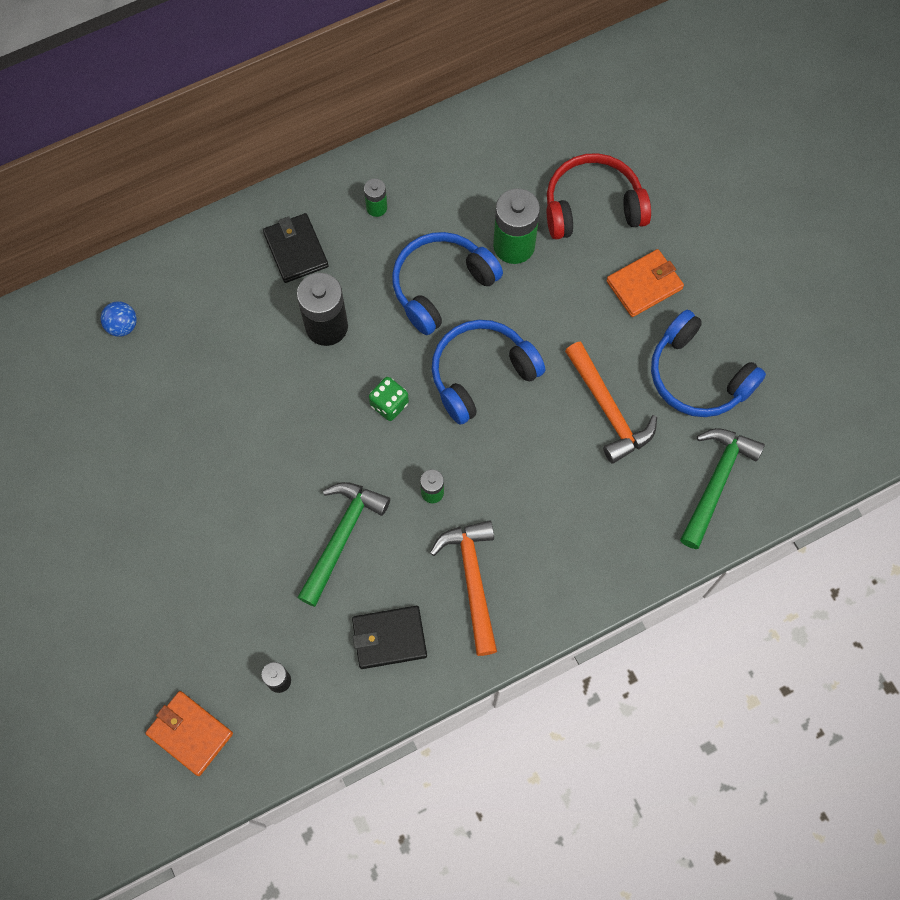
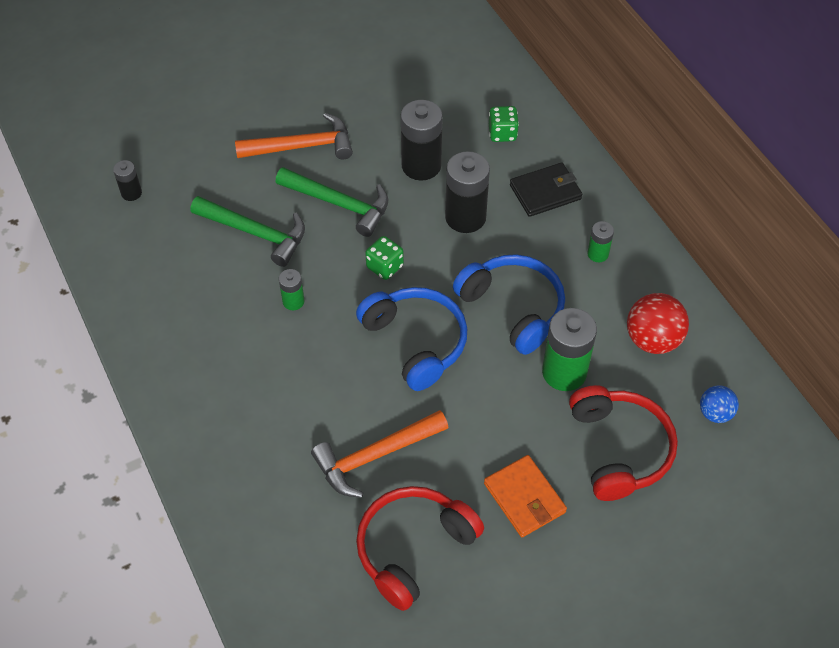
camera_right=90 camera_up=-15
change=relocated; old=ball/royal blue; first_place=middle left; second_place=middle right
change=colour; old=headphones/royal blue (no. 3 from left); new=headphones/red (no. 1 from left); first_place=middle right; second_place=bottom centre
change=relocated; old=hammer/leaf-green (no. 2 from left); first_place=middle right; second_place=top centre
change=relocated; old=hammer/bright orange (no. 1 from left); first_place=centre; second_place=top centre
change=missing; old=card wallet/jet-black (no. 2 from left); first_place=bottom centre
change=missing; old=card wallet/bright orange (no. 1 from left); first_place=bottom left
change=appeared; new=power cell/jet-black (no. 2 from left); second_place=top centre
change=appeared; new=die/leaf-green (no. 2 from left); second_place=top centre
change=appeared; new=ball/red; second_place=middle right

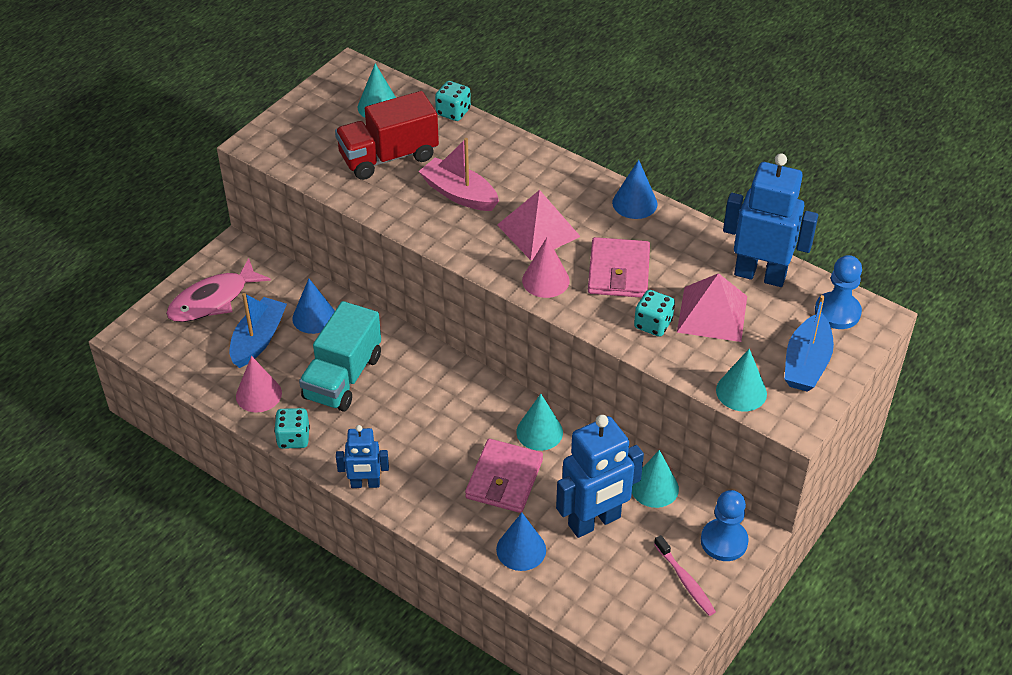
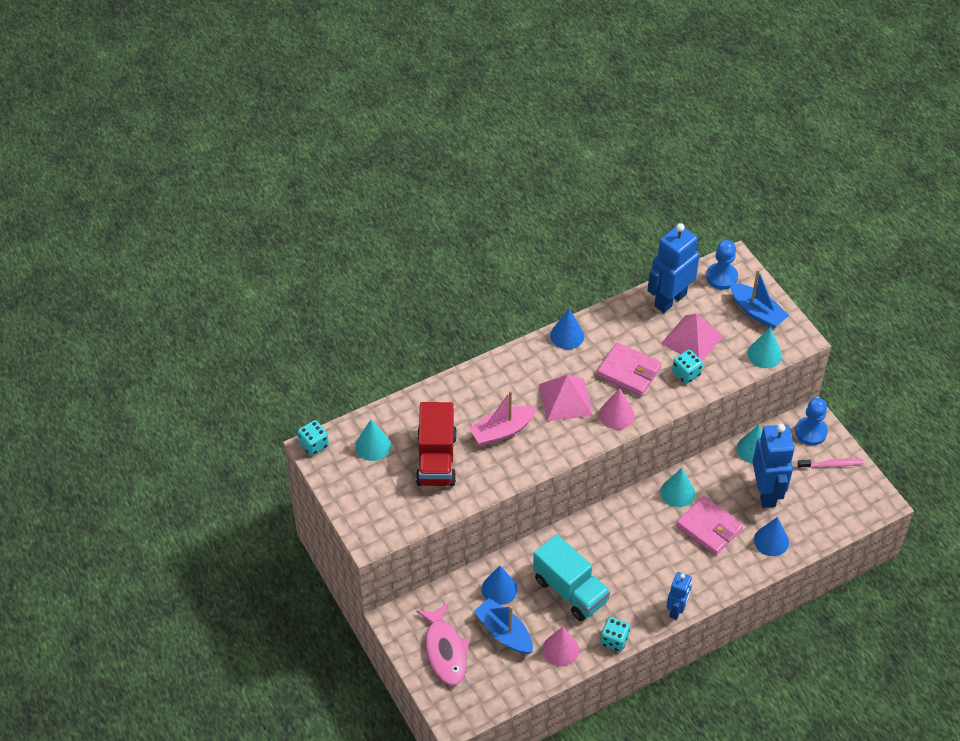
camera_right=-65 camera_up=5
change=relocated; old=die/aqua (no. 2 from left in the first image); new=die/aqua (no. 1 from left); first_place=top centre; second_place=middle left

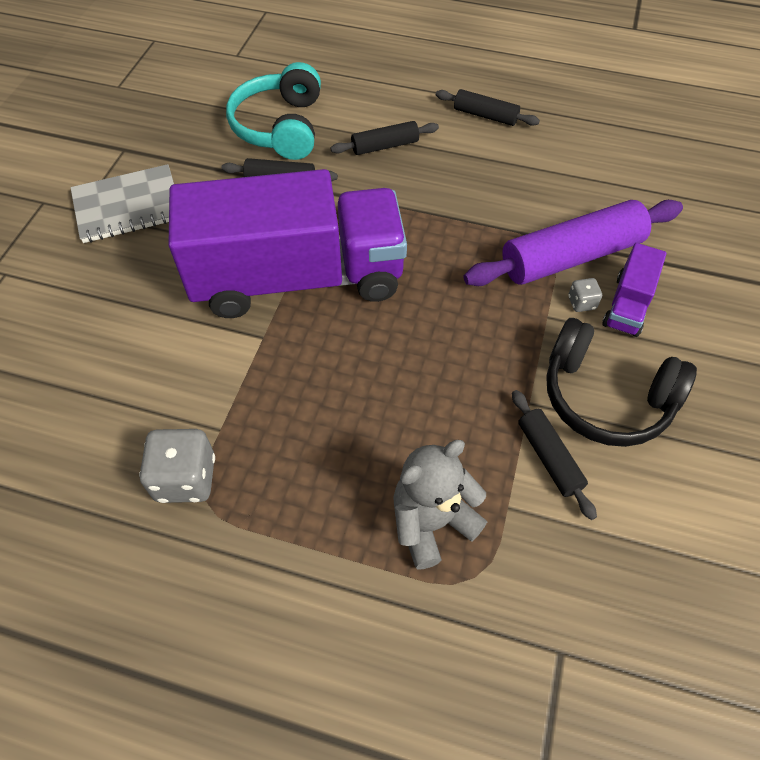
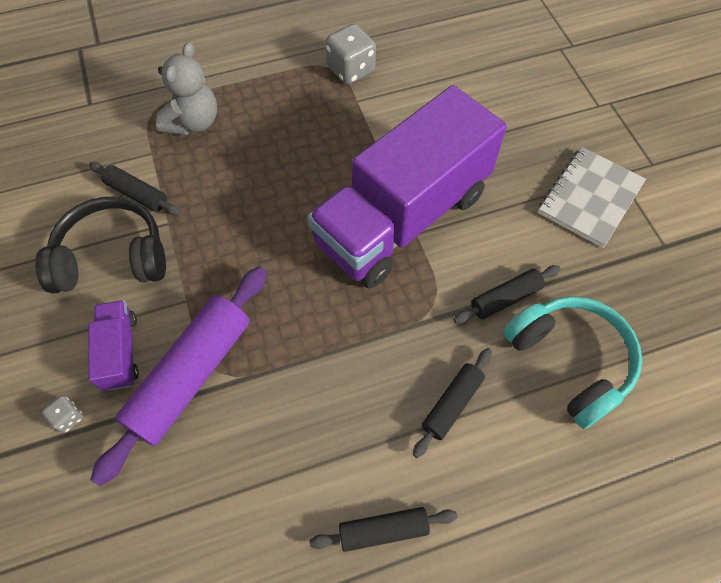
camera_right=145 camera_up=5
change=relocated; old=die/grey (no. 2 from left in the first image); new=die/grey (no. 1 from left); first_place=middle right; second_place=bottom left

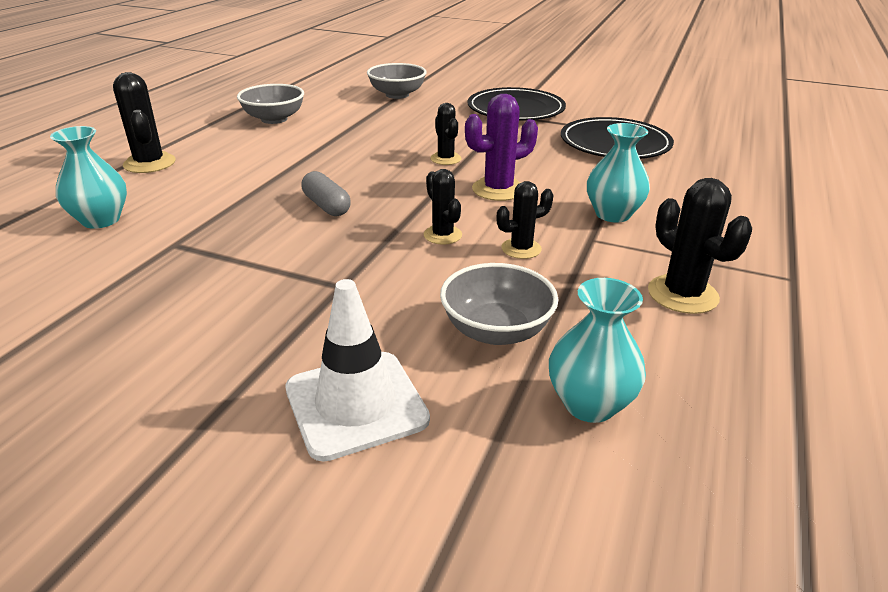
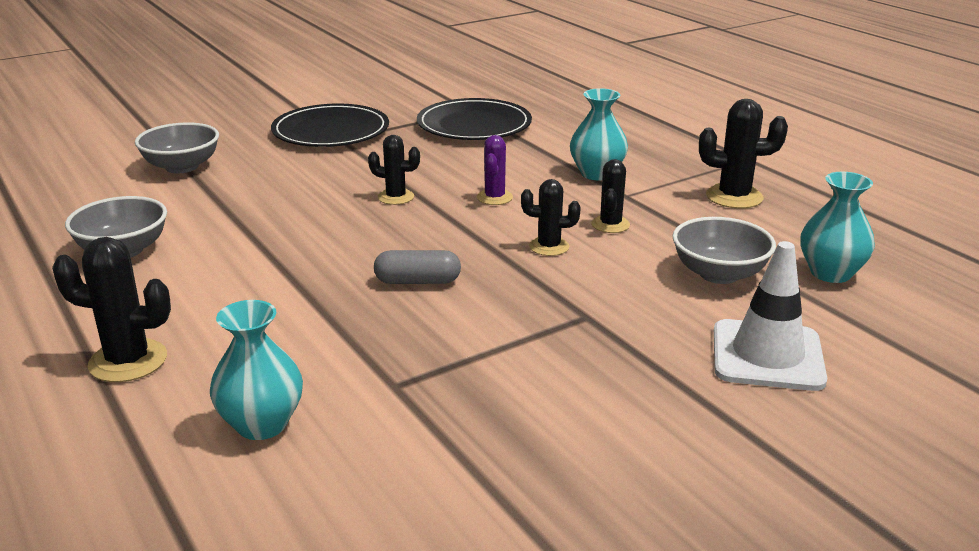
camera_right=-55 camera_up=-5
change=size; old=saguaro cactus/royal purple; first_place=top centre; second_place=top centre; factor=0.65

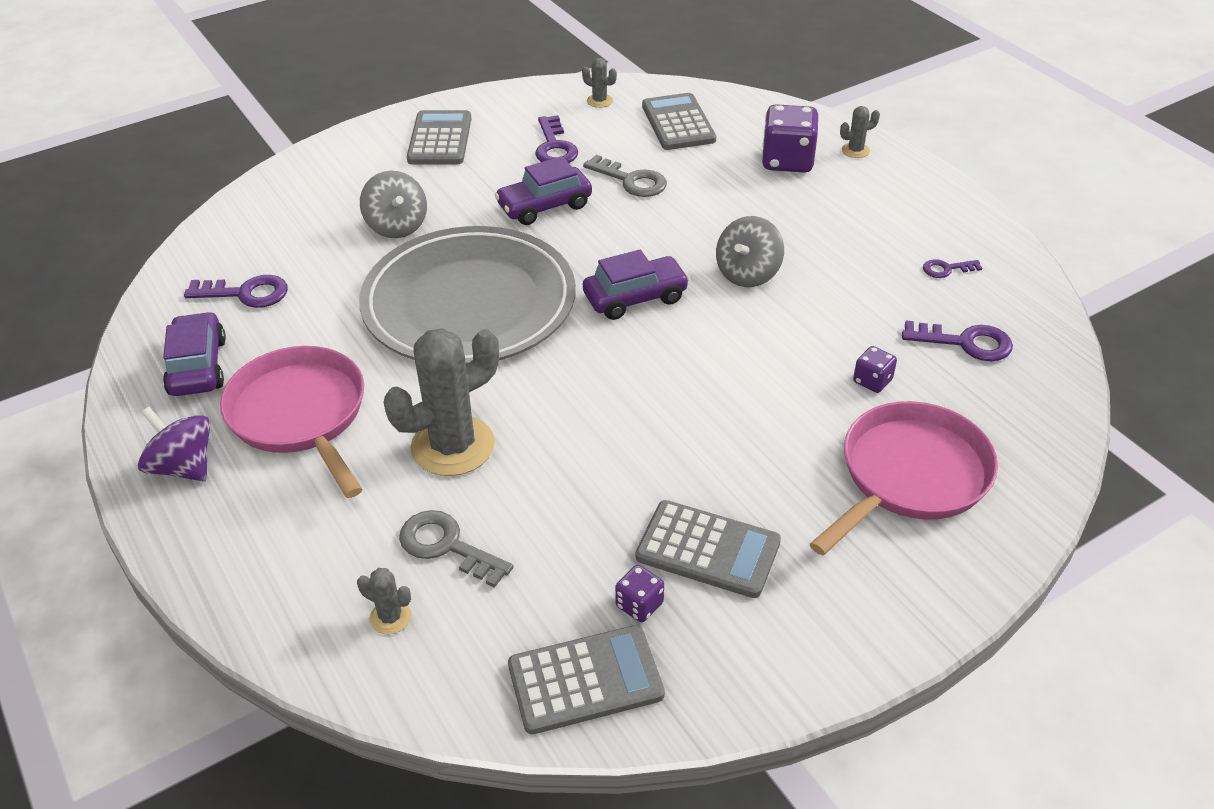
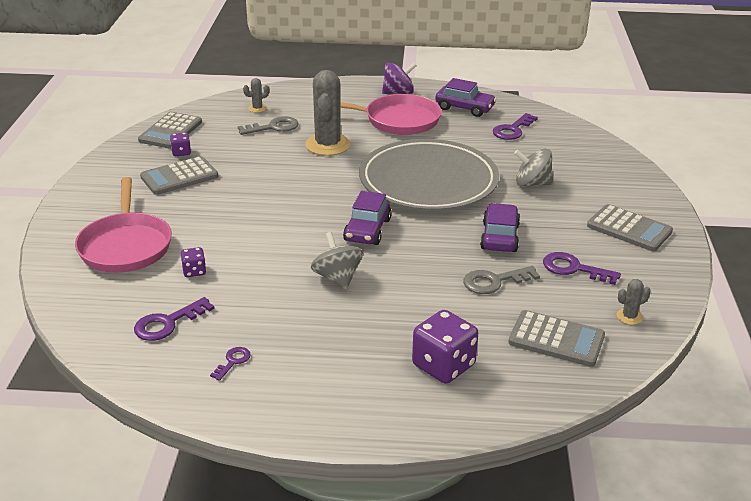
camera_right=125 camera_up=-10
change=missing; old=saguaro cactus/grey (no. 4 from left); first_place=top right

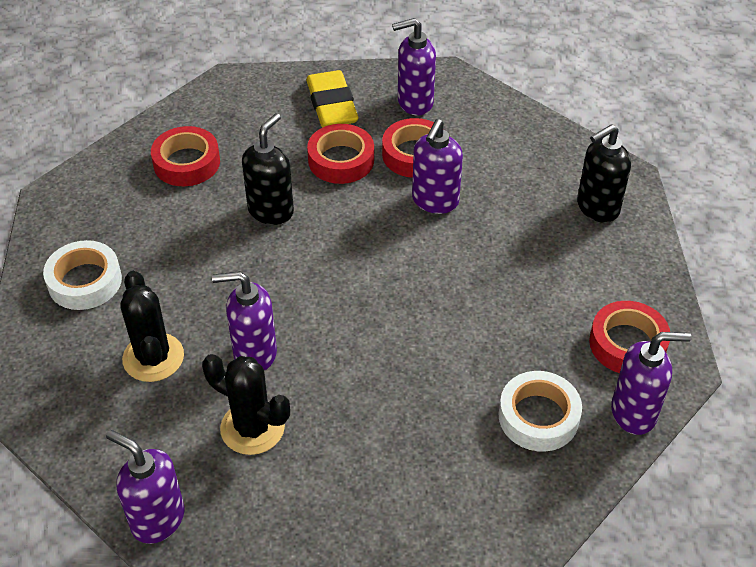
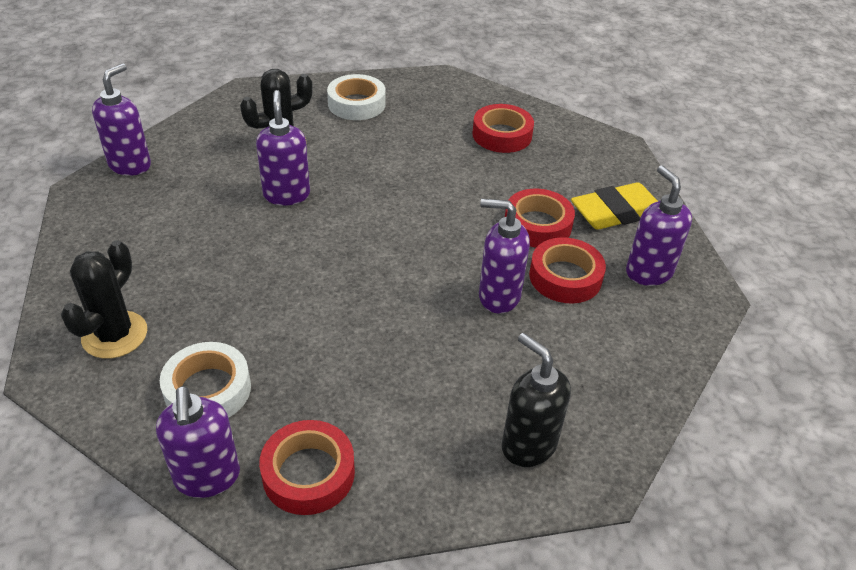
camera_right=80 camera_up=-5
change=missing; old=soap dispenser/jet-black (no. 1 from left); first_place=top centre
change=relocated; old=saguaro cactus/jet-black (no. 2 from left in the first image); new=saguaro cactus/jet-black (no. 1 from left); first_place=bottom left; second_place=middle left

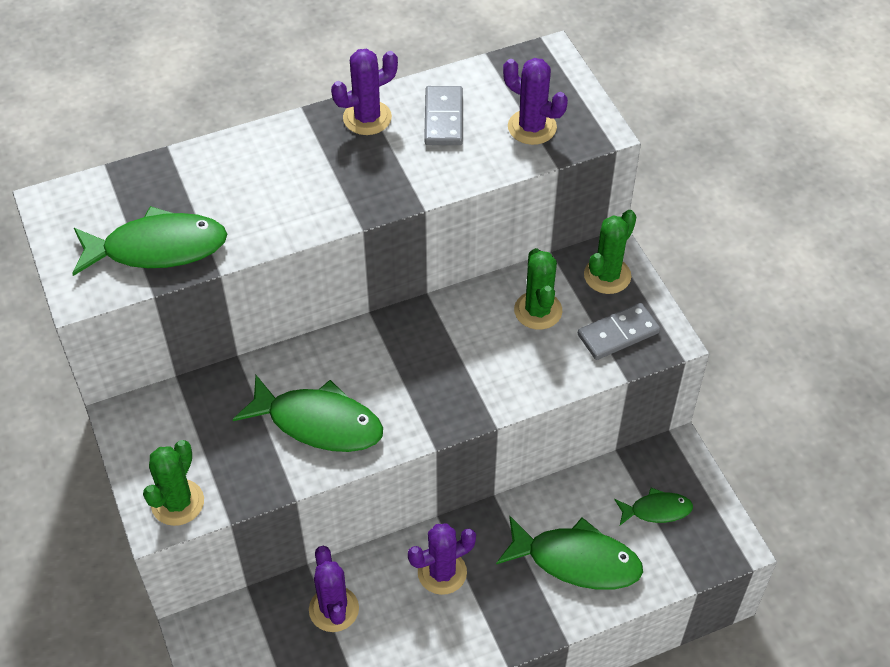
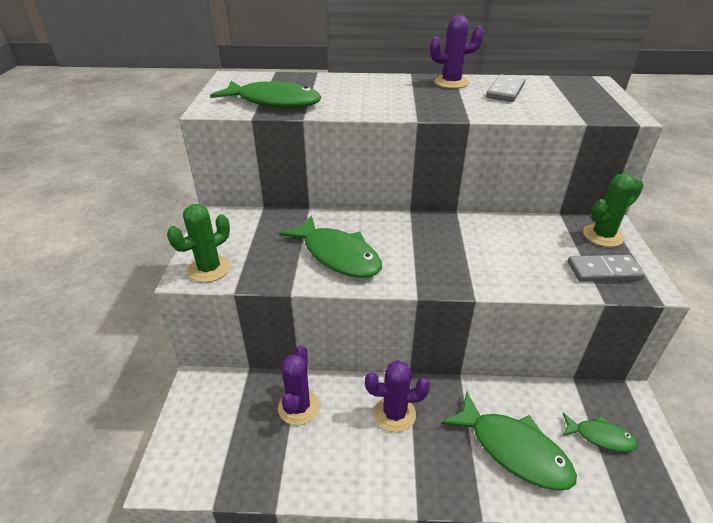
camera_right=25 camera_up=-15
change=missing; old=saguaro cactus/royal purple (no. 4 from left); first_place=top centre
change=missing; old=saguaro cactus/leaf-green (no. 2 from left); first_place=centre

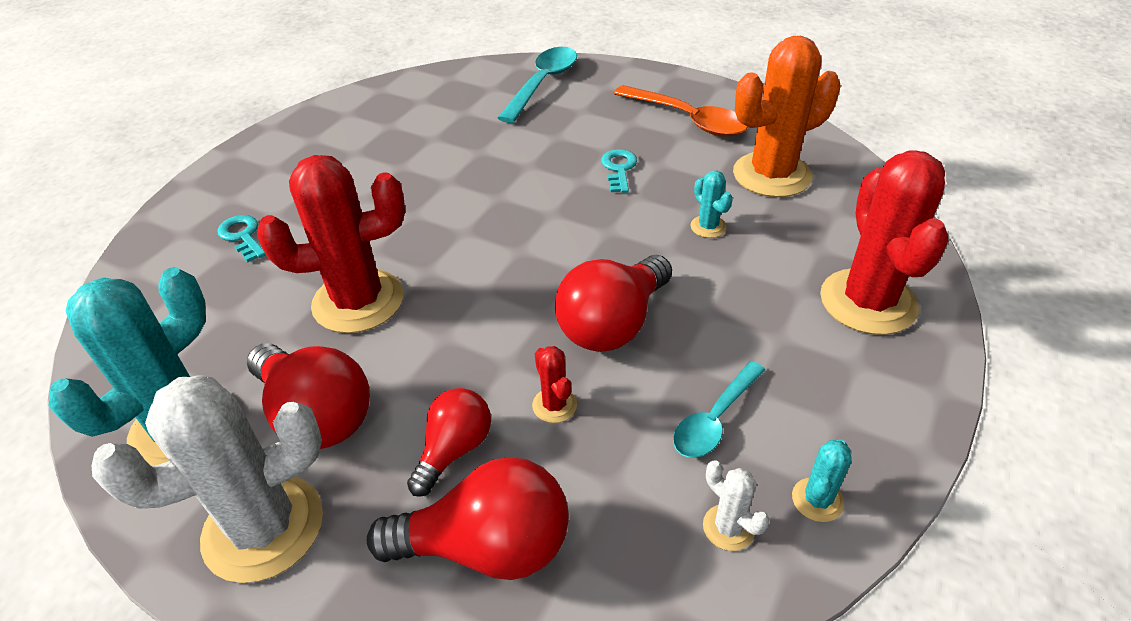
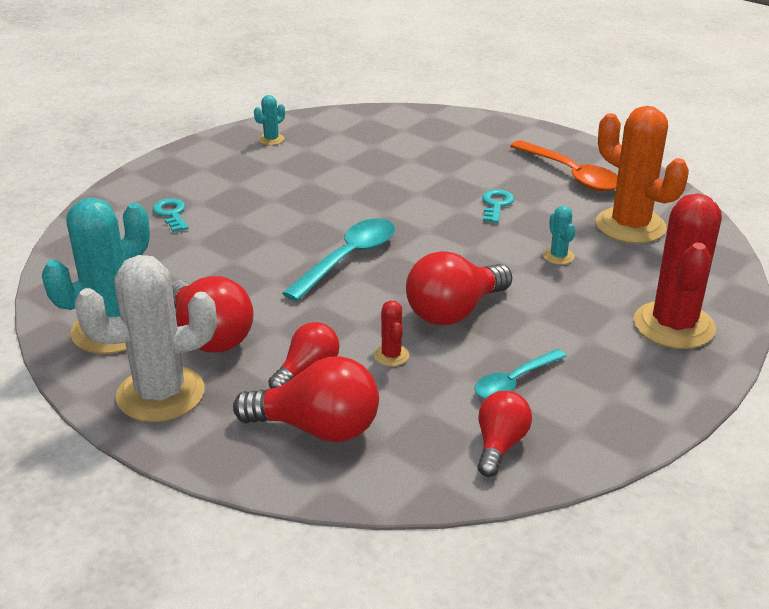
camera_right=10 camera_up=-10
change=spun; old=saguaro cactus/bright orange; first_place=top right; second_place=top right; degrees=60
change=relocated; old=spoon/aqua (no. 1 from left); first_place=top centre; second_place=centre
change=missing; old=saguaro cactus/red (no. 1 from left); first_place=middle left
change=relocated; old=saguaro cactus/aqua (no. 3 from left in the first image); new=saguaro cactus/aqua (no. 2 from left); first_place=bottom right; second_place=top centre
change=exchanged; old=saguaro cactus/white (no. 2 from left); new=bulb/red (no. 5 from left); first_place=bottom centre; second_place=bottom centre

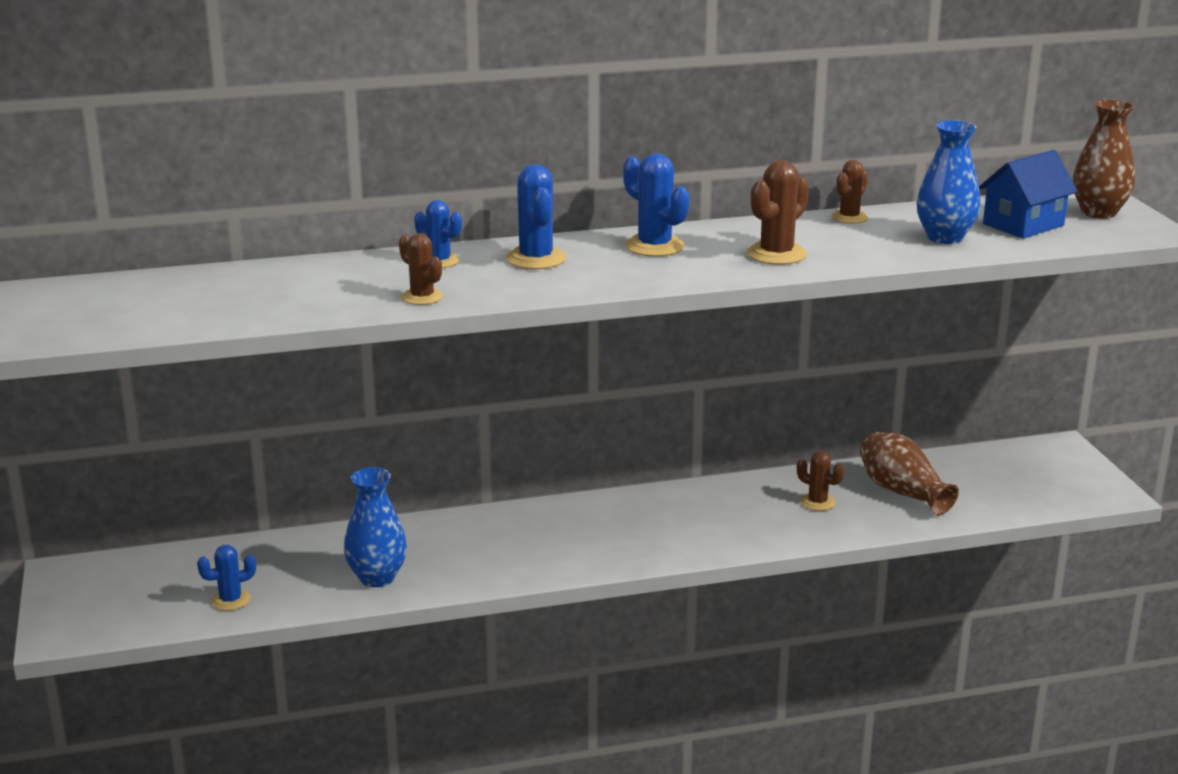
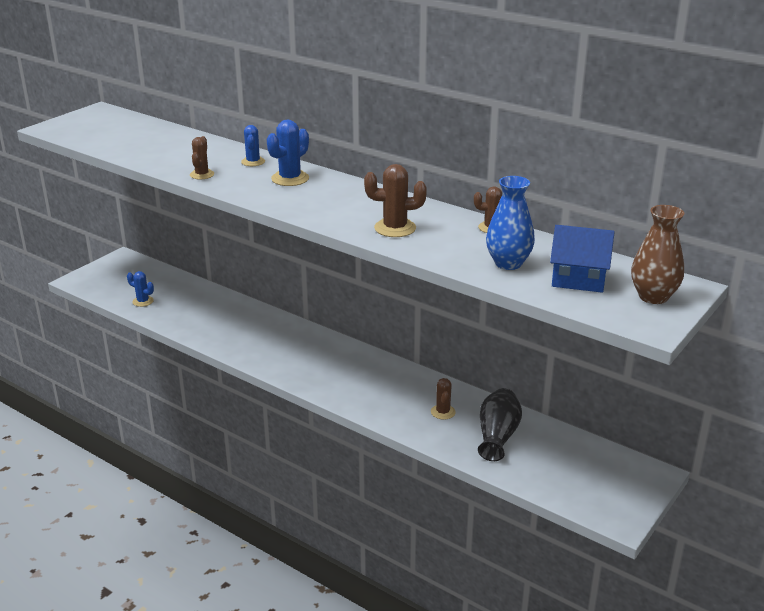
camera_right=50 camera_up=5
change=missing; old=saguaro cactus/royal blue (no. 4 from left); first_place=top centre
change=colour; old=tall vase/dark brown (no. 1 from left); new=tall vase/jet-black; first_place=middle right; second_place=bottom centre
change=missing; old=tall vase/royal blue (no. 1 from left); first_place=bottom left

